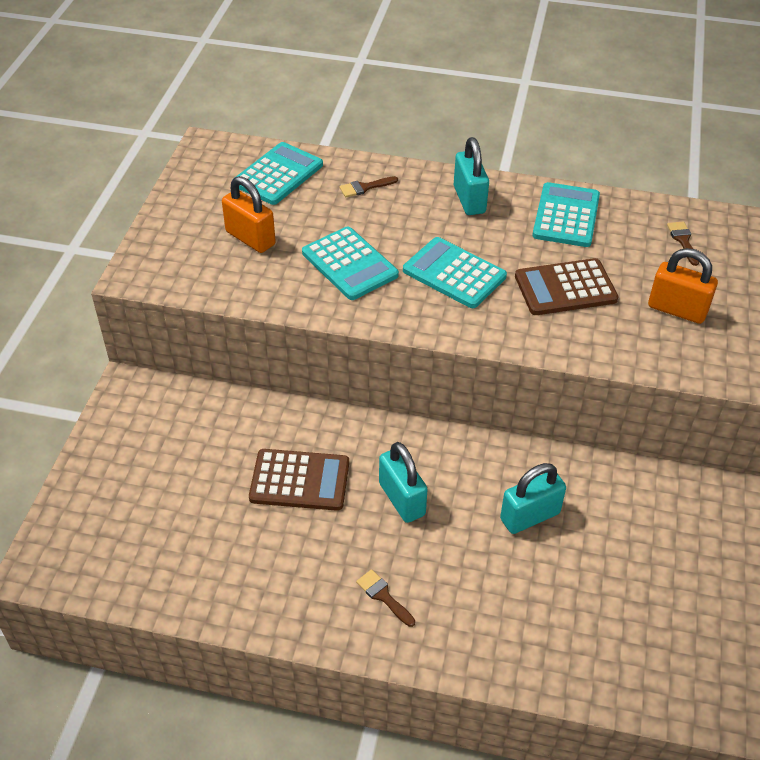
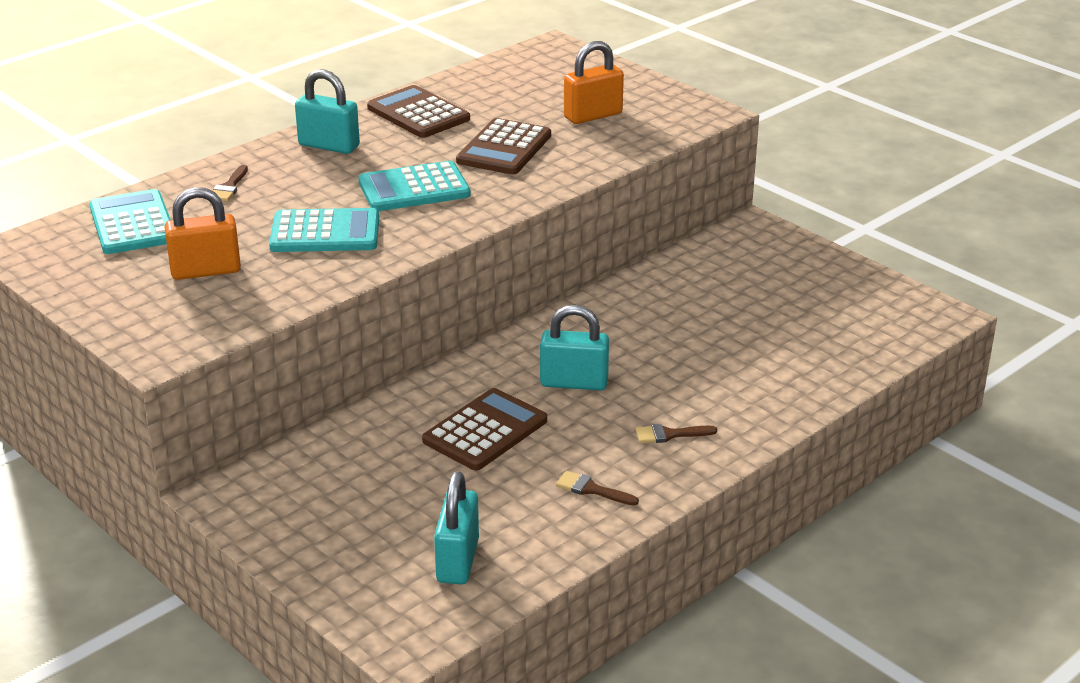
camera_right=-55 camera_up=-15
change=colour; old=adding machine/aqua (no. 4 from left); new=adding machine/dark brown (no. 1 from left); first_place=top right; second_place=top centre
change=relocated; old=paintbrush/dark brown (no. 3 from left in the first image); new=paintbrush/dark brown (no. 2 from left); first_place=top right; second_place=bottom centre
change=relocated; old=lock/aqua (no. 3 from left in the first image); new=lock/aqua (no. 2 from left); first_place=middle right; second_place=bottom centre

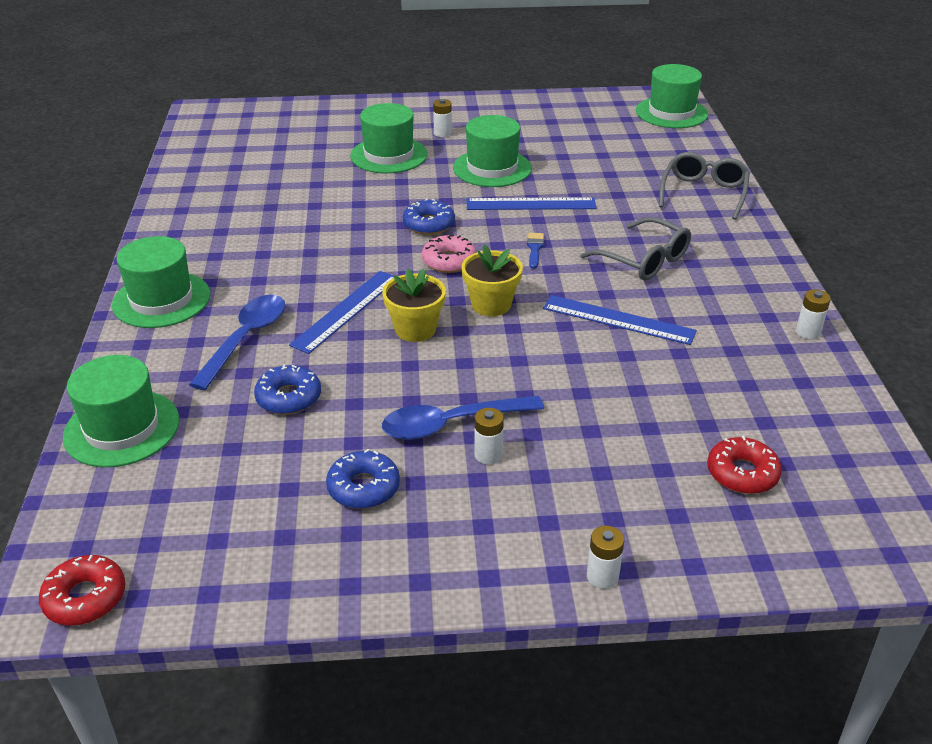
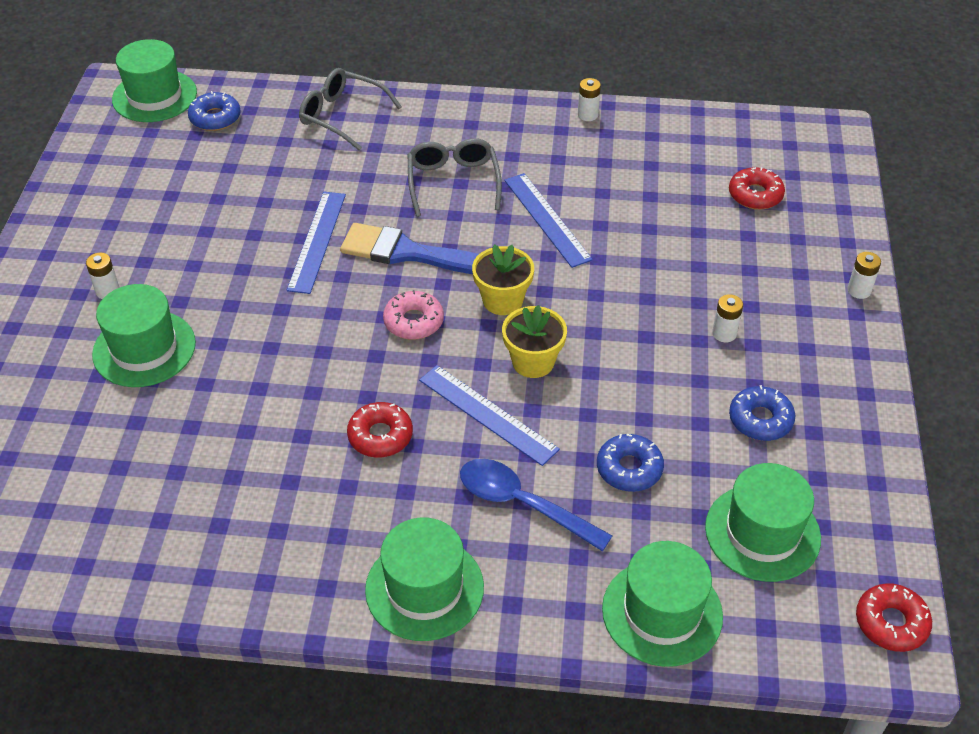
camera_right=-80 camera_up=10
change=relocated; old=tall hat/leaf-green (no. 4 from left in the first image); new=tall hat/leaf-green (no. 5 from left); first_place=top centre; second_place=bottom right
change=relocated; old=donut/royal blue (no. 3 from left in the first image); new=donut/royal blue (no. 1 from left); first_place=top centre; second_place=top left
change=spun; old=glasses/grey (no. 1 from left in the first image); first_place=middle right; second_place=top centre; degrees=-60
change=size; old=paintbrush/royal blue; first_place=centre; second_place=centre; factor=2.4
change=spun; old=straightedge/royal blue (no. 3 from left); first_place=centre; second_place=top centre; degrees=-60
change=missing; old=spoon/royal blue (no. 2 from left); first_place=centre
change=appeared; new=donut/red (no. 1 from left); second_place=centre

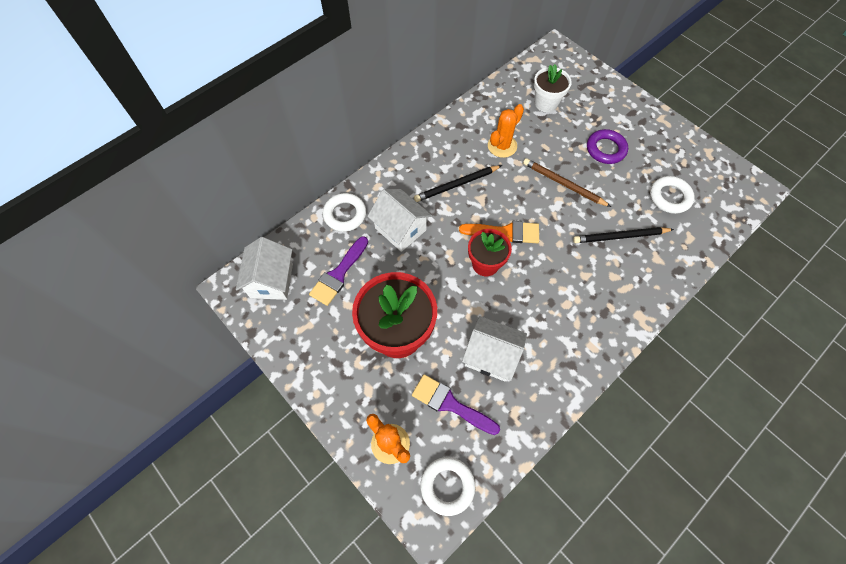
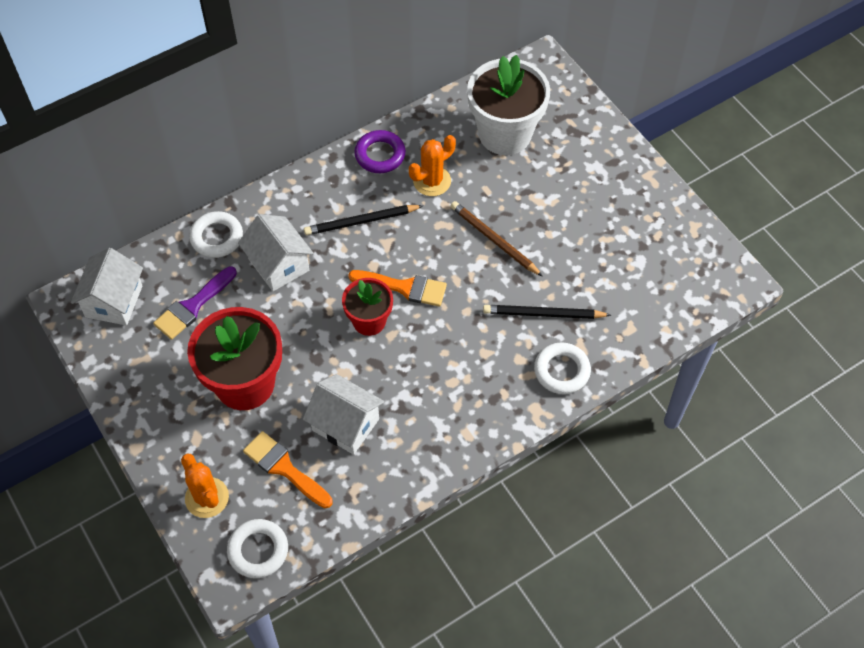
camera_right=10 camera_up=-5
change=size; old=flower pot/white; first_place=top centre; second_place=top centre; factor=1.74
change=relocated; old=torus/royal purple; first_place=top right; second_place=top centre
change=relocated; old=torus/white (no. 3 from left); first_place=middle right; second_place=centre
change=colour; old=paintbrush/royal purple (no. 2 from left); new=paintbrush/bright orange (no. 1 from left); first_place=bottom centre; second_place=bottom centre

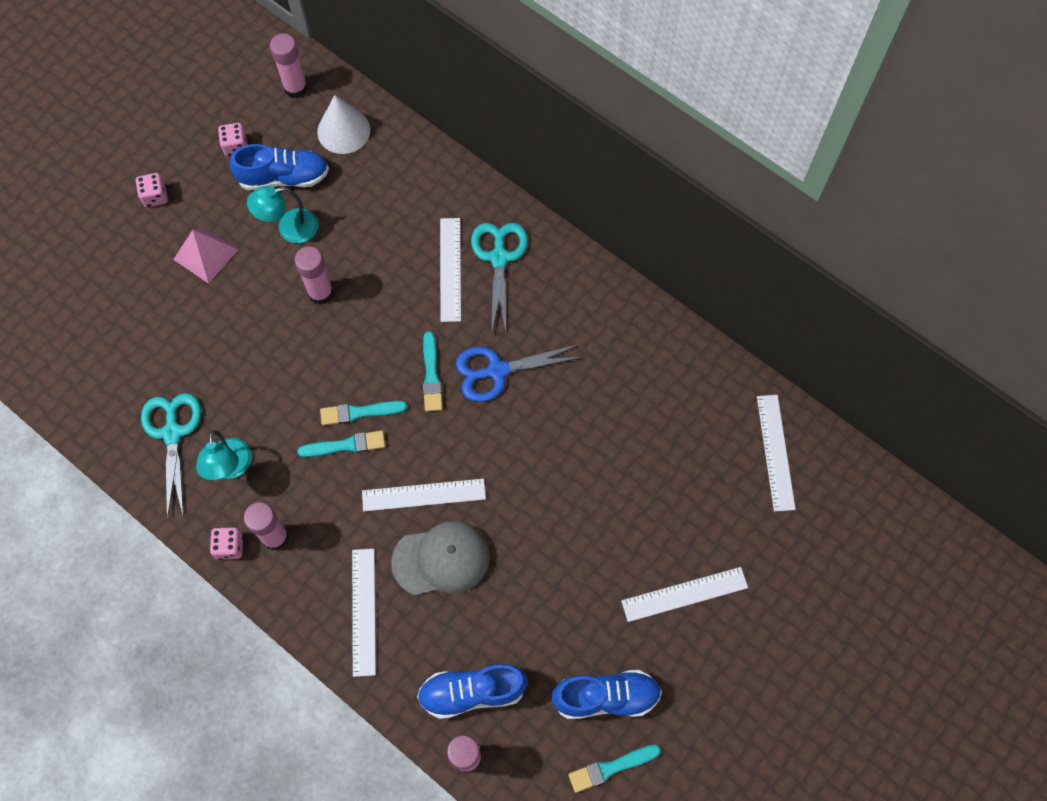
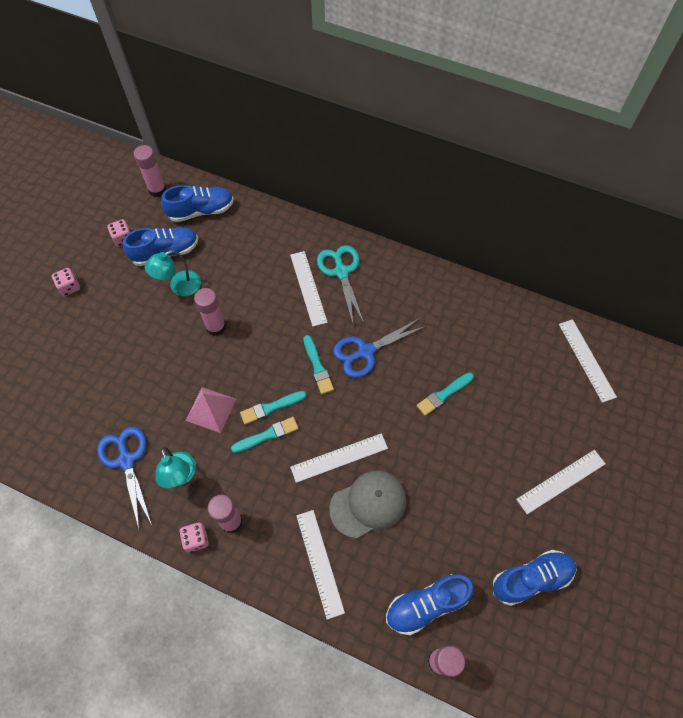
camera_right=-15 camera_up=-5
change=exchanged; old=cone shape/white; new=shoe/royal blue (no. 2 from left); first_place=top left; second_place=top left
change=relocated; old=pyramid/pink; first_place=top left; second_place=middle left
change=colour; old=scissors/aqua (no. 1 from left); new=scissors/royal blue (no. 1 from left); first_place=middle left; second_place=middle left
change=relocated; old=paintbrush/aqua (no. 4 from left); first_place=bottom centre; second_place=centre

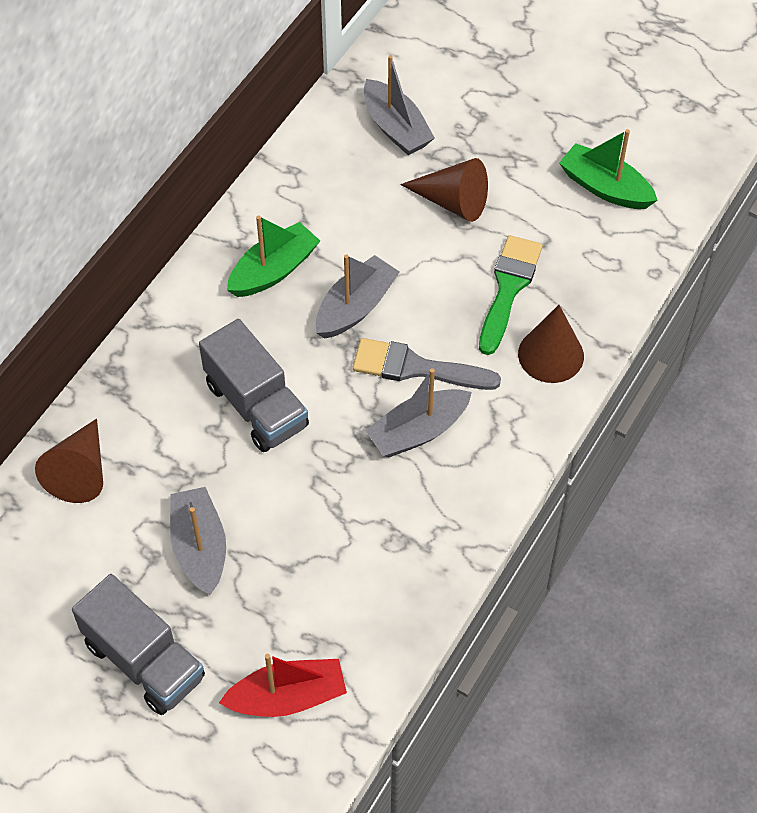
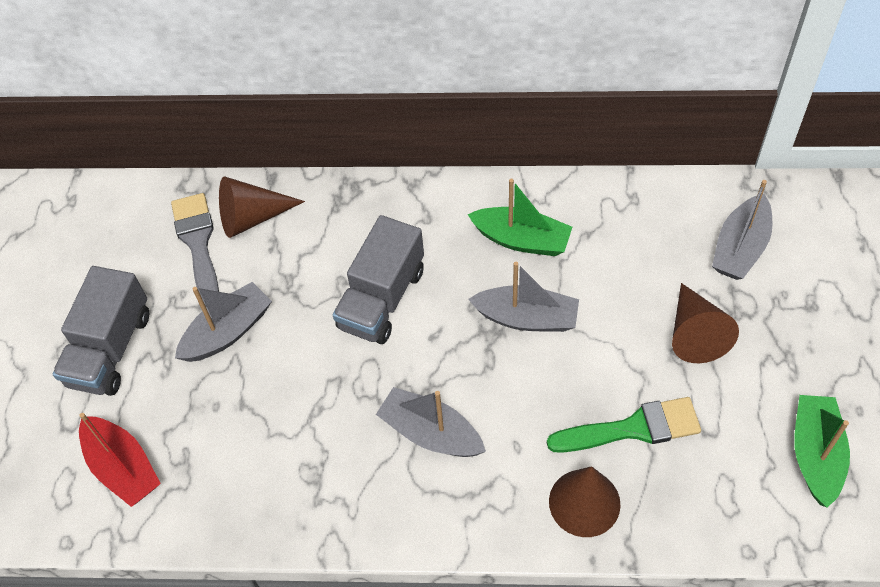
camera_right=65 camera_up=0
change=relocated; old=paintbrush/grey; first_place=centre; second_place=middle left

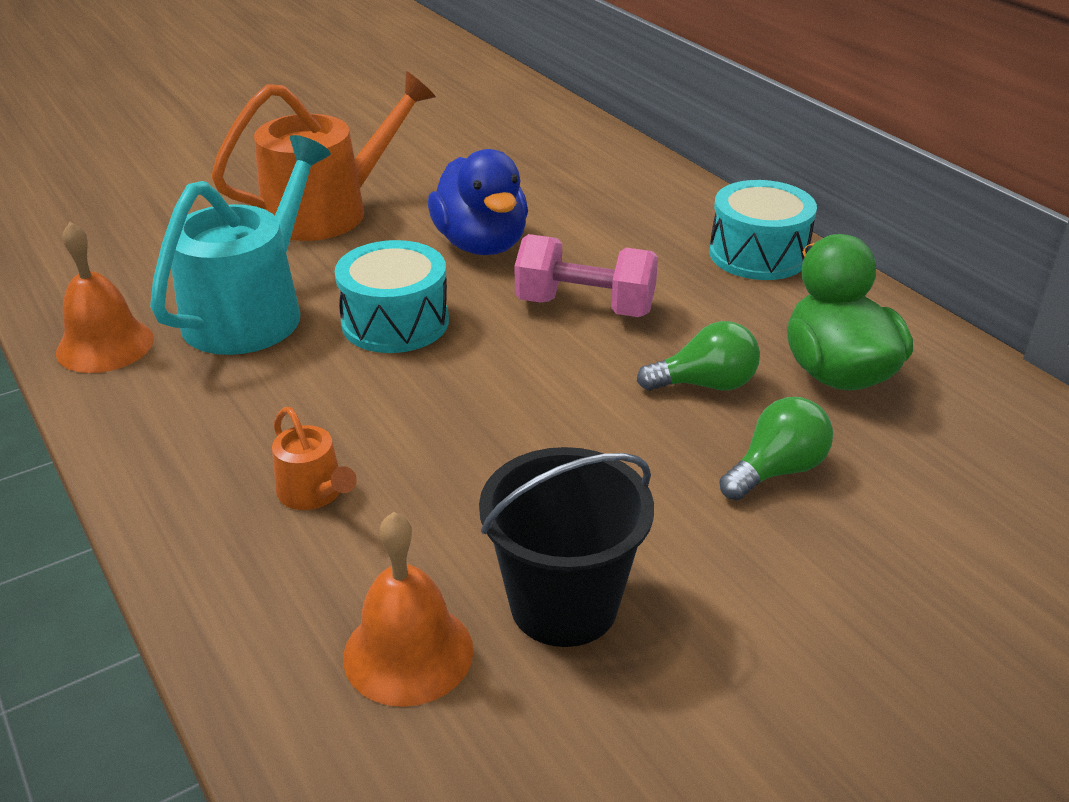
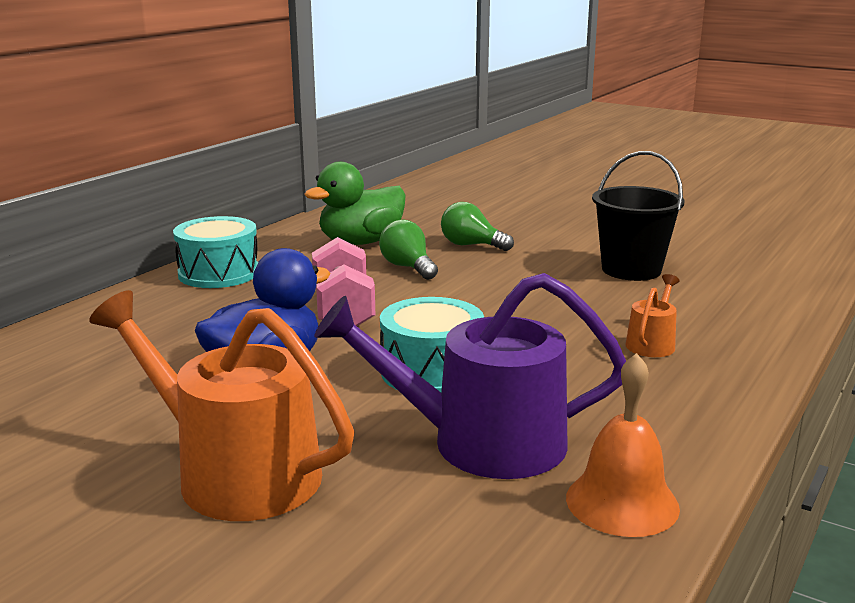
camera_right=-115 camera_up=-15
change=colour; old=watering pot/aqua; new=watering pot/royal purple; first_place=top left; second_place=centre
change=missing; old=school bell/bright orange (no. 2 from left); first_place=bottom centre

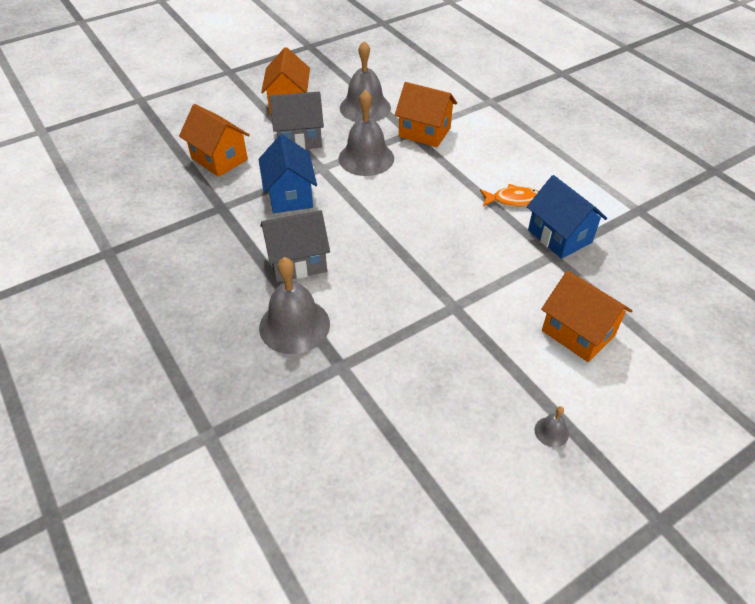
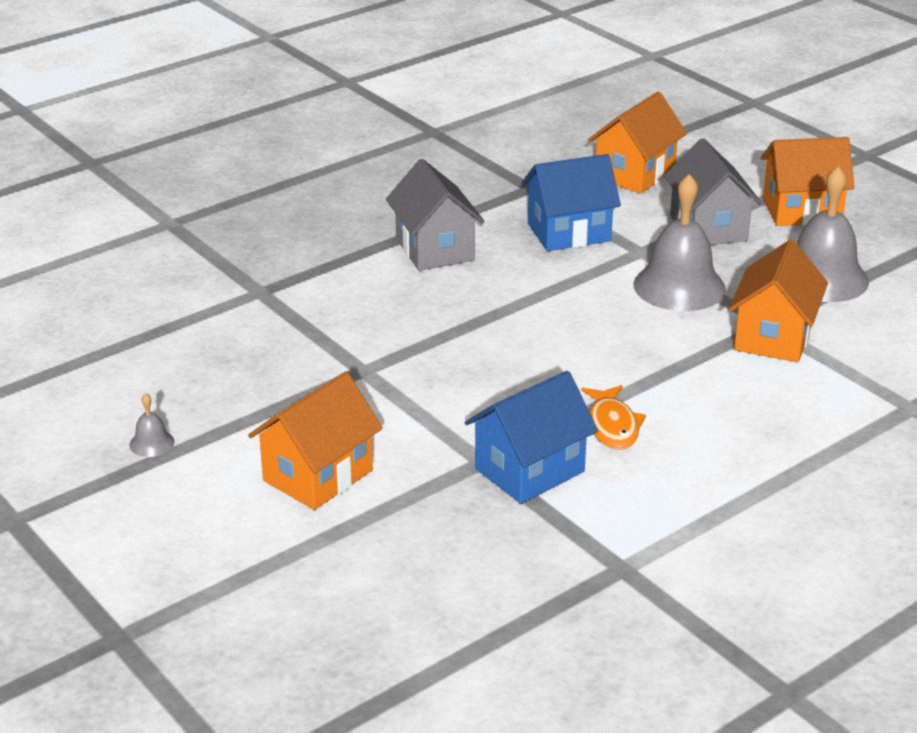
camera_right=85 camera_up=-15
change=missing; old=school bell/grey (no. 1 from left); first_place=centre

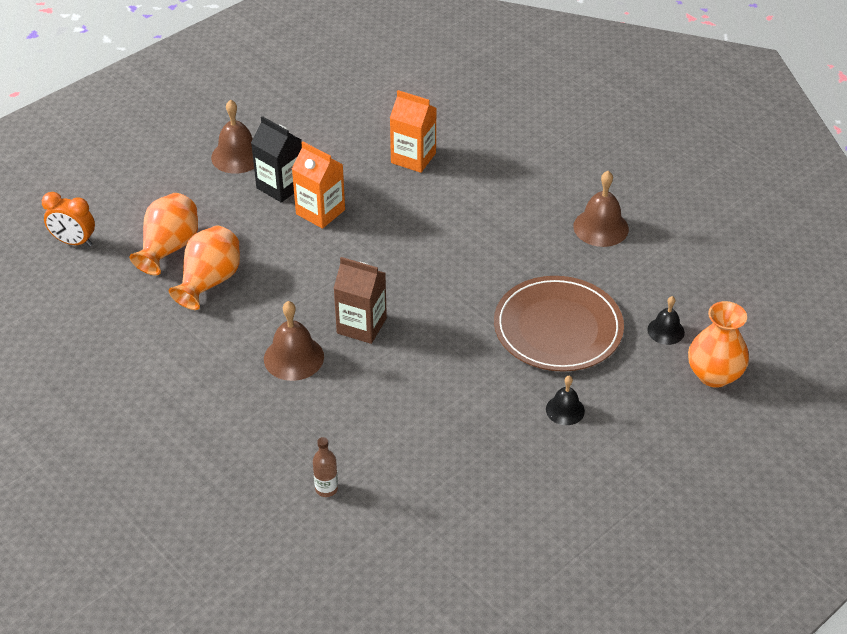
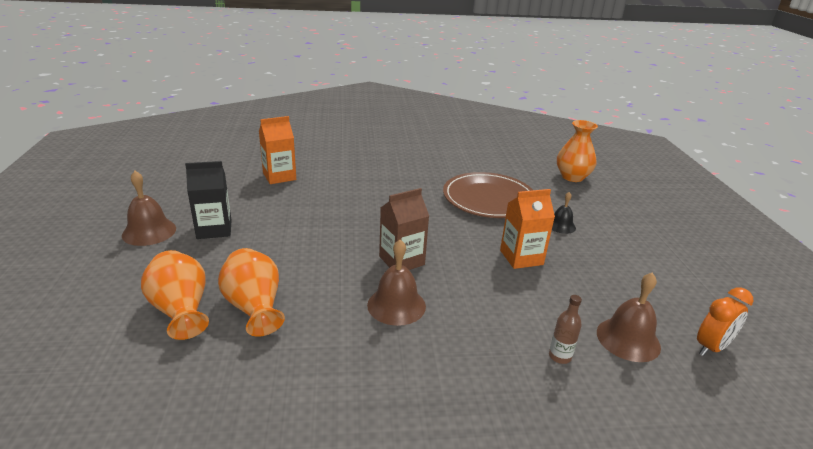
camera_right=-55 camera_up=-15
change=relocated; old=milk carton/bright orange (no. 1 from left in the first image); new=milk carton/bright orange (no. 2 from left); first_place=top centre; second_place=centre
change=relocated; old=school bell/dark brown (no. 3 from left); first_place=top right; second_place=bottom right
change=relocated; old=clock/bright orange; first_place=middle left; second_place=bottom right
change=missing; old=school bell/jet-black (no. 2 from left); first_place=middle right

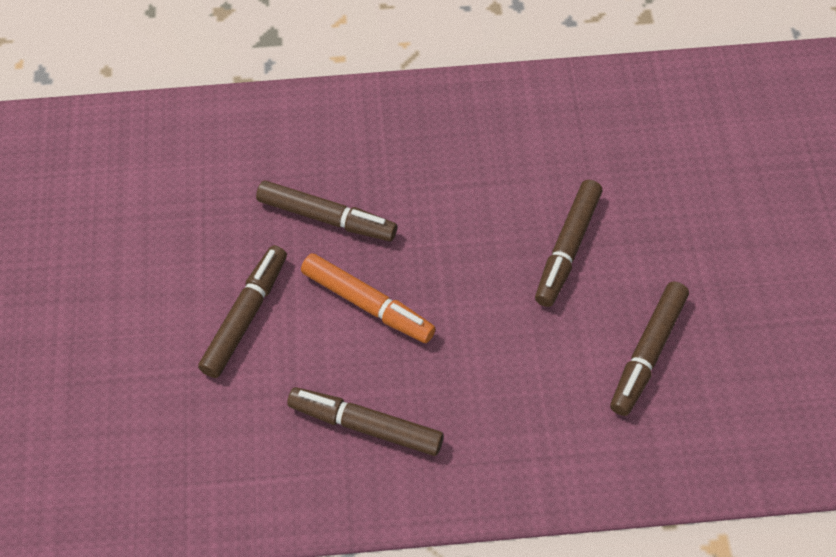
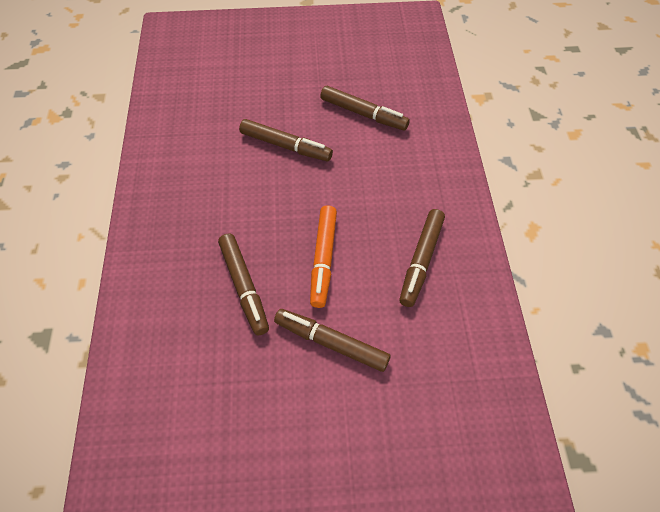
camera_right=-90 camera_up=0
change=spun; old=felt pen/dark brown (no. 2 from left in the first image); first_place=centre; second_place=centre; degrees=135
change=spun; old=felt pen/bright orange; first_place=centre; second_place=centre; degrees=150

